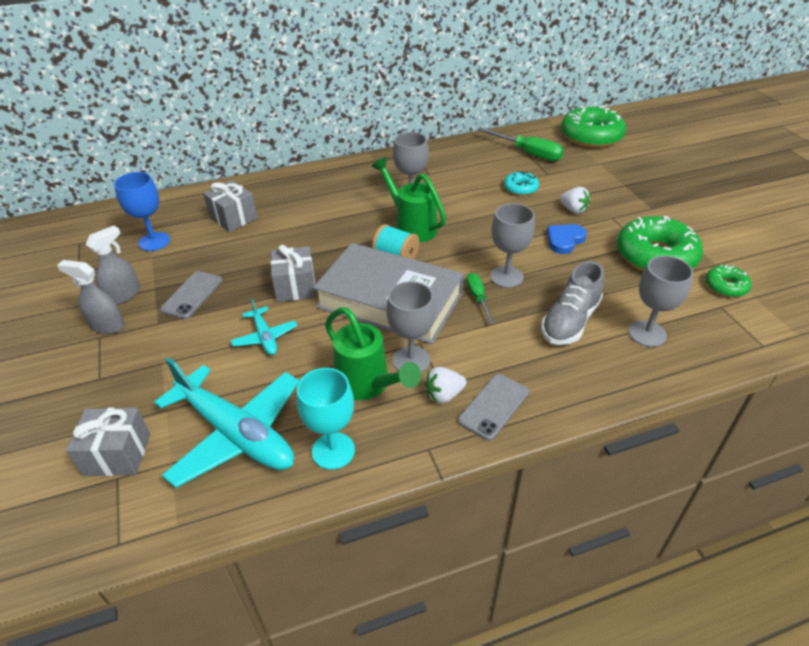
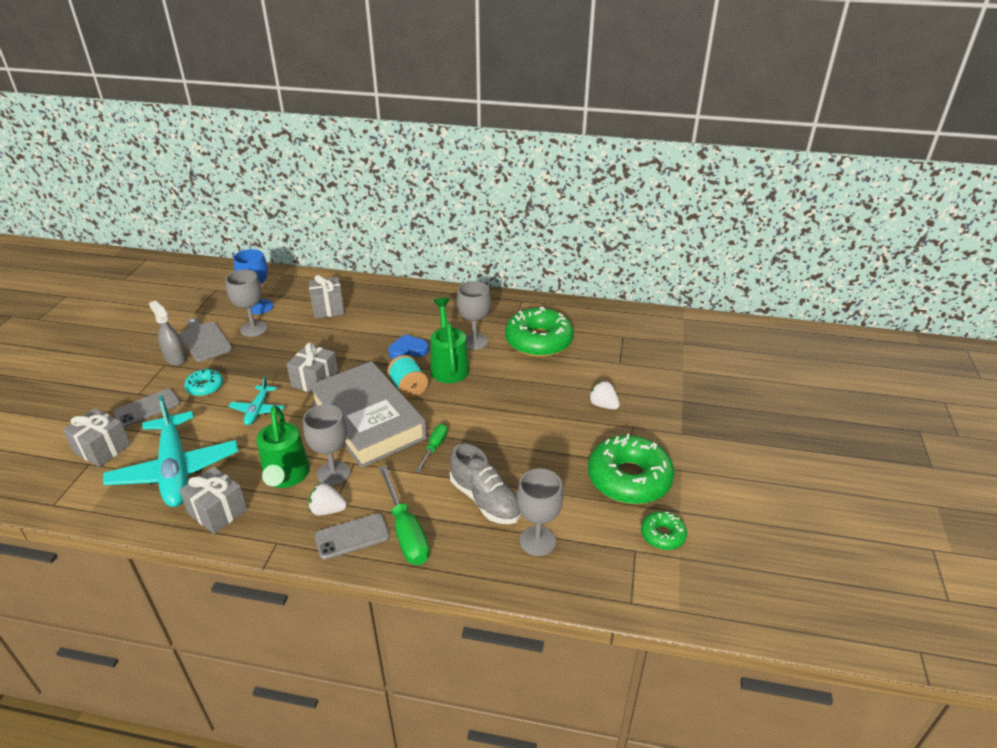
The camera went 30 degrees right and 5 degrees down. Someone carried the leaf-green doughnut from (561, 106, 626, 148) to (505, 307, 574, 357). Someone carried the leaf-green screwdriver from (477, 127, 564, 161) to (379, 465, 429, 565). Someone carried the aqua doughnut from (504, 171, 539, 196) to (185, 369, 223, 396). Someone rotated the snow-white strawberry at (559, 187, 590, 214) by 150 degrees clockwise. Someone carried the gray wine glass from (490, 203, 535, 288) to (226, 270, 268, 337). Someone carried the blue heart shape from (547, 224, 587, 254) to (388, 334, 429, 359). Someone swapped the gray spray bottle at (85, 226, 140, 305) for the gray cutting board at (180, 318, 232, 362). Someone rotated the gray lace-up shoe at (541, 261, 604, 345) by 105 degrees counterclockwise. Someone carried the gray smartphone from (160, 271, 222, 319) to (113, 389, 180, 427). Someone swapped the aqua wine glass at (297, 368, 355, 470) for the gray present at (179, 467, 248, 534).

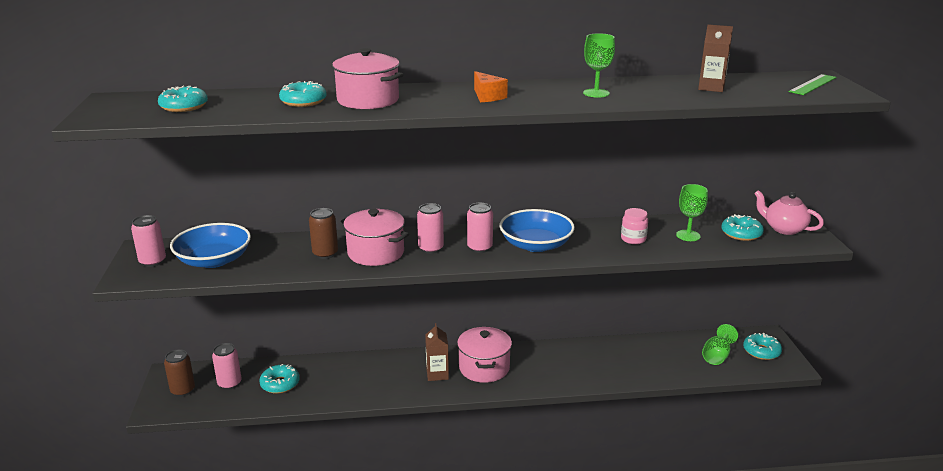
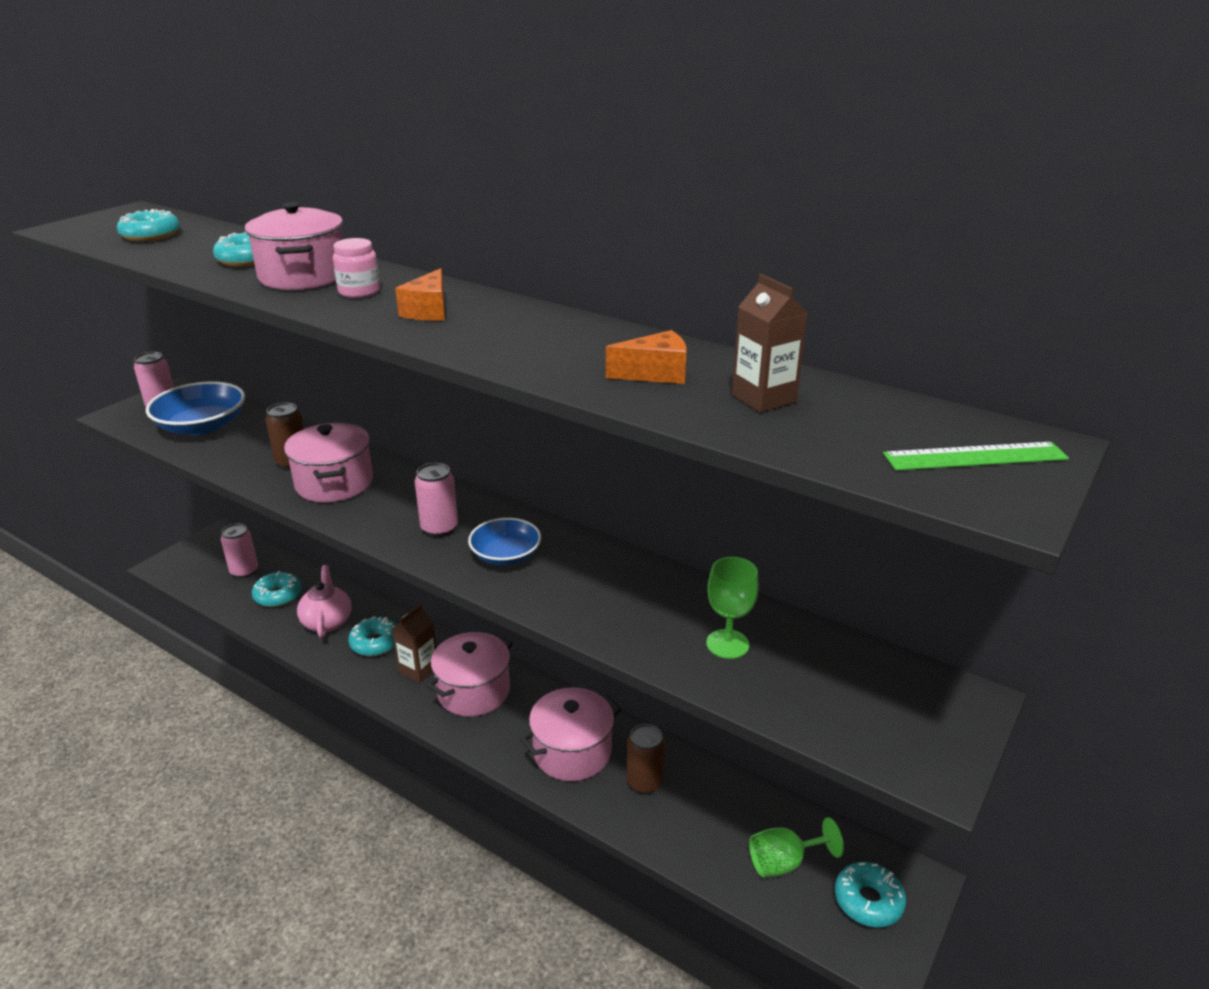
The camera went 40 degrees right and 5 degrees up. Someone took away the leaf-green wine glass at (583, 33, 615, 97). Someone carried the rosy tea pot from (754, 190, 824, 235) to (297, 565, 352, 638). Someone took away the rosy can at (417, 203, 444, 254). Someone carried the rosy preserve jar from (621, 208, 648, 244) to (333, 238, 380, 298). Someone scaled the blue bowl at (499, 209, 575, 252) by 0.63. Someone carried the aqua doughnut from (721, 214, 764, 241) to (348, 616, 397, 656). Someone carried the brown can from (164, 349, 195, 397) to (627, 724, 665, 794). Someone put down the bright orange cheese at (606, 330, 687, 384). Someone put down the rosy pot at (520, 688, 621, 781).

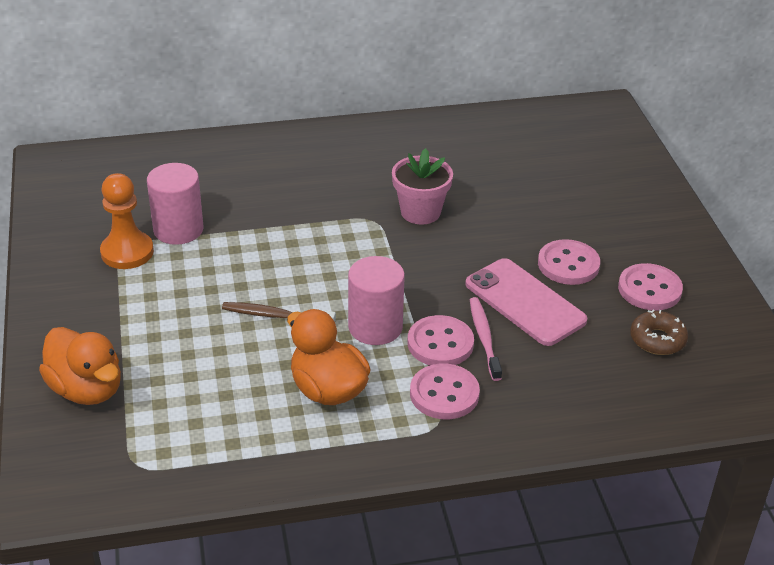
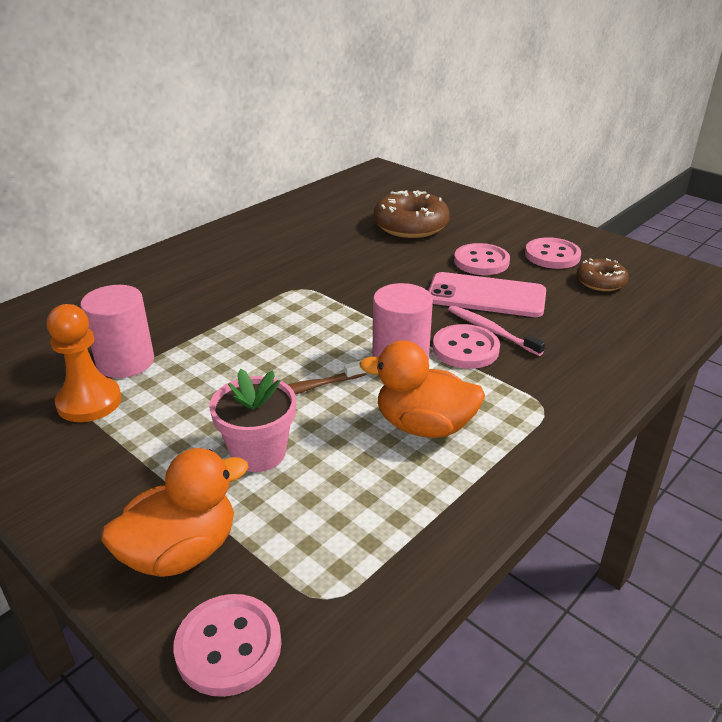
The camera went 35 degrees left and 5 degrees down. Someone carried the rosy plant pot from (392, 148, 453, 225) to (209, 369, 296, 472). Someone rotated the bright orange rubber duck at (39, 327, 121, 405) by 45 degrees counterclockwise. Someone carried the rosy shirt button from (410, 363, 480, 419) to (173, 594, 282, 697). Someone put down the brown doughnut at (374, 190, 450, 238).

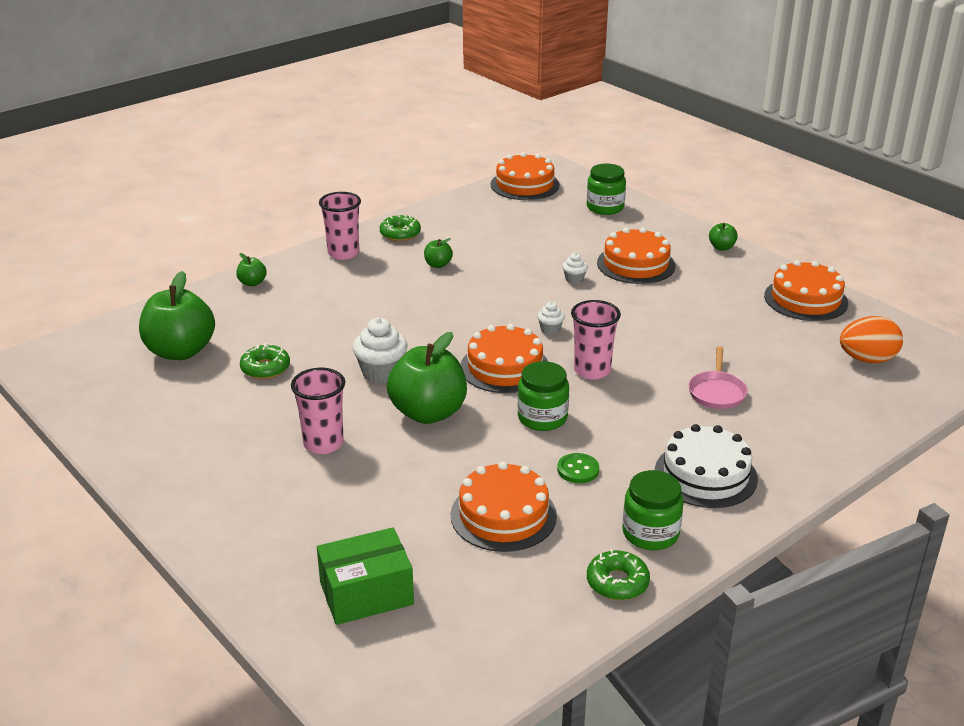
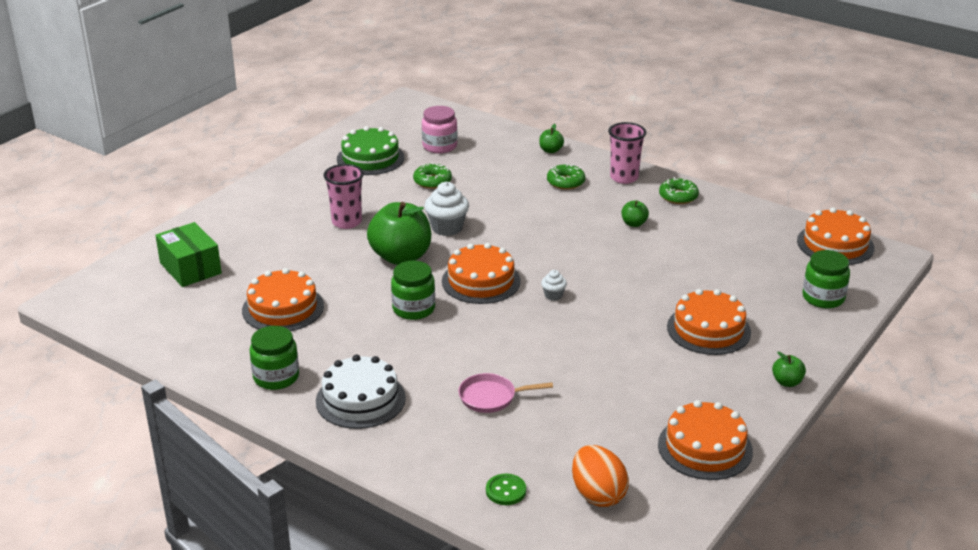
The camera went 75 degrees right and 0 degrees up. Someone took away the snow-white cupcake at (562, 253, 588, 284). Someone swapped the leaf-green apple at (139, 271, 215, 360) for the rosy preserve jar at (422, 106, 457, 153). Someone took away the rosy beaker at (571, 300, 621, 380). Someone carried the leaf-green shirt button from (557, 453, 599, 483) to (486, 474, 526, 505). Someone carried the leaf-green doughnut from (587, 549, 650, 600) to (547, 164, 585, 190). Someone put down the leaf-green gateau at (337, 126, 405, 175).

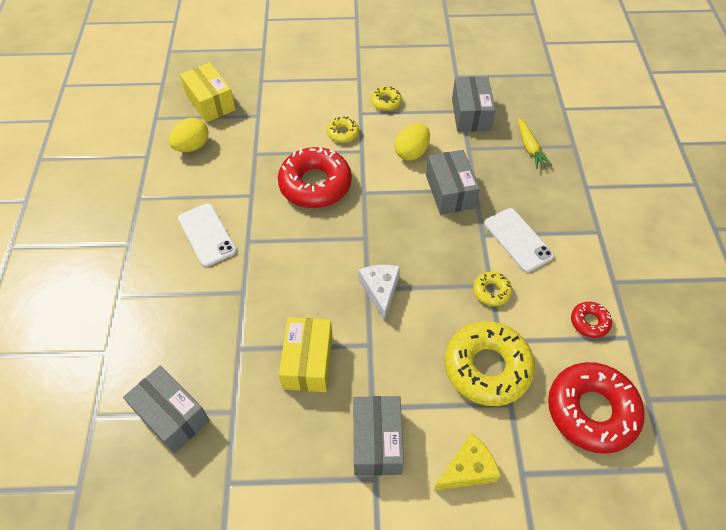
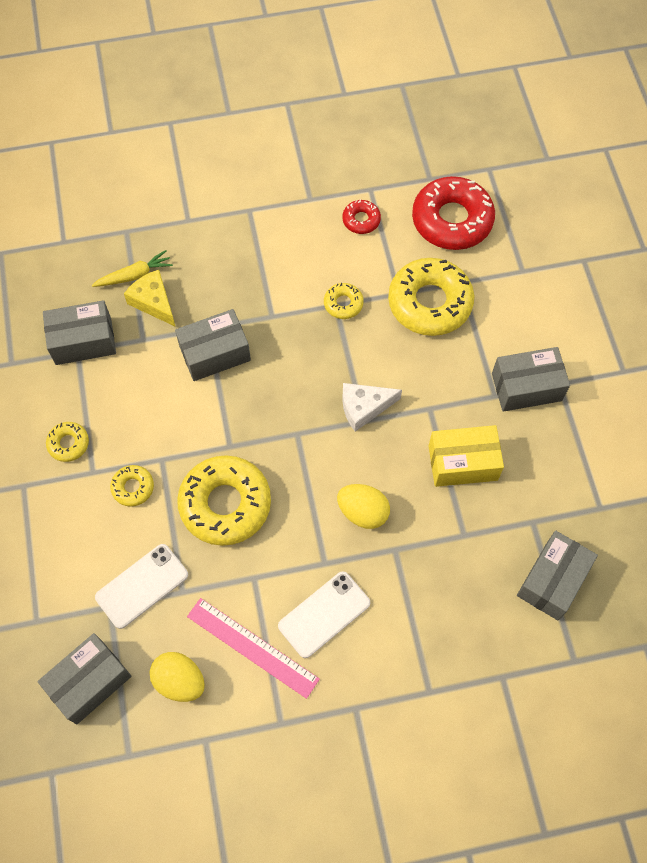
The camera went 100 degrees left and 10 degrees up. Someone repainted the bright yellow package at (180, 62, 236, 123), which became the gray package at (37, 633, 132, 724). Someone carried the bright yellow egg shape from (394, 124, 430, 161) to (337, 484, 390, 529). Someone repainted the red doughnut at (278, 147, 352, 208), which became the bright yellow doughnut at (177, 455, 271, 546). Someone carried the snow-white smartphone from (484, 208, 554, 272) to (95, 544, 188, 629). Someone carried the bright yellow cheese from (434, 433, 501, 491) to (124, 270, 176, 327). Someone put down the rosy straightedge at (187, 598, 320, 699).

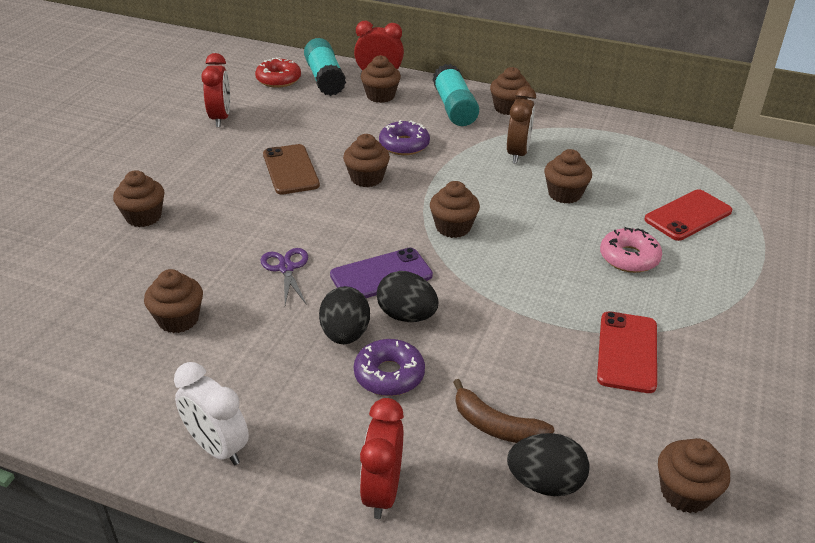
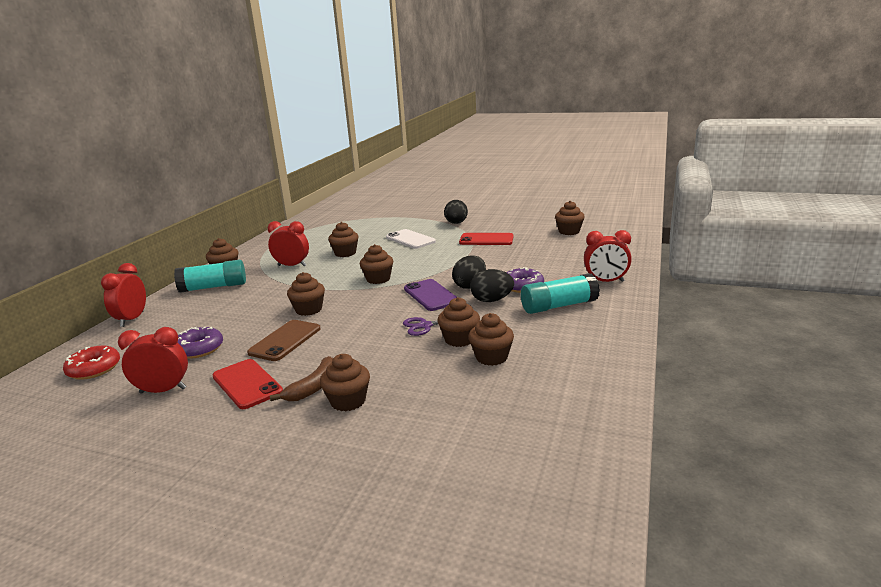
The camera went 90 degrees left and 15 degrees down. Someone carried the aqua glue stick from (304, 38, 346, 96) to (521, 273, 600, 314). Someone carried the brown cupcake from (361, 55, 401, 103) to (438, 297, 480, 347). Someone repainted the brown alarm clock at (507, 86, 536, 164), which became the red alarm clock at (268, 221, 309, 266). Someone carried the purple doughnut from (379, 120, 430, 155) to (178, 327, 223, 359). Someone rotated the brown smartphone at (263, 144, 320, 195) by 45 degrees counterclockwise. Someone carried the red smartphone from (644, 189, 732, 241) to (213, 359, 283, 409). Someone swapped the rosy doughnut at (600, 227, 662, 273) for the snow-white smartphone at (386, 229, 436, 249). Someone took away the snow-white alarm clock at (174, 362, 249, 465). Someone carried the brown banana fruit from (453, 379, 554, 443) to (270, 356, 333, 401). Someone carried the jet-black egg shape from (507, 433, 589, 496) to (444, 200, 468, 224).

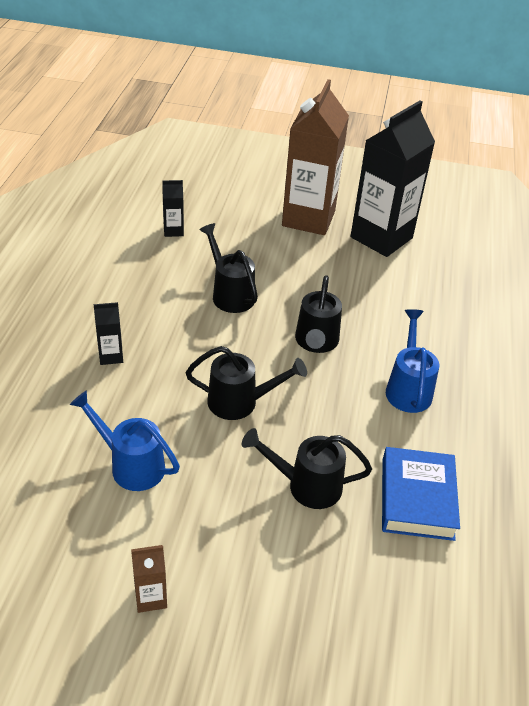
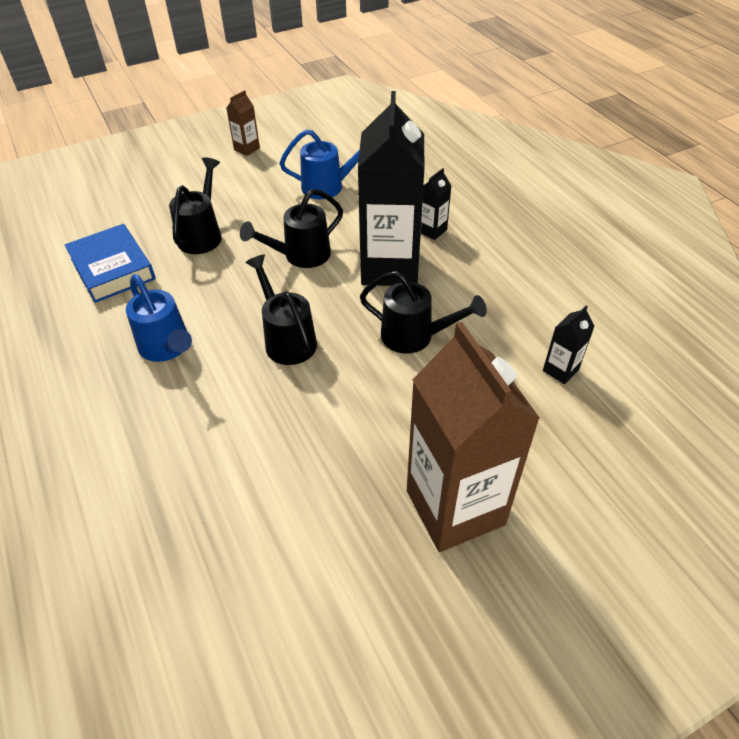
The camera went 145 degrees right and 5 degrees up. Someone carried the jet-black carton from (351, 101, 435, 257) to (358, 91, 424, 286). Someone rotated the jet-black watering can at (242, 428, 372, 509) by 45 degrees counterclockwise.

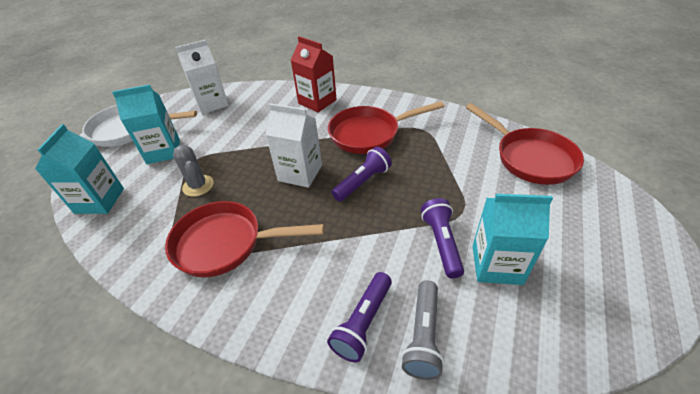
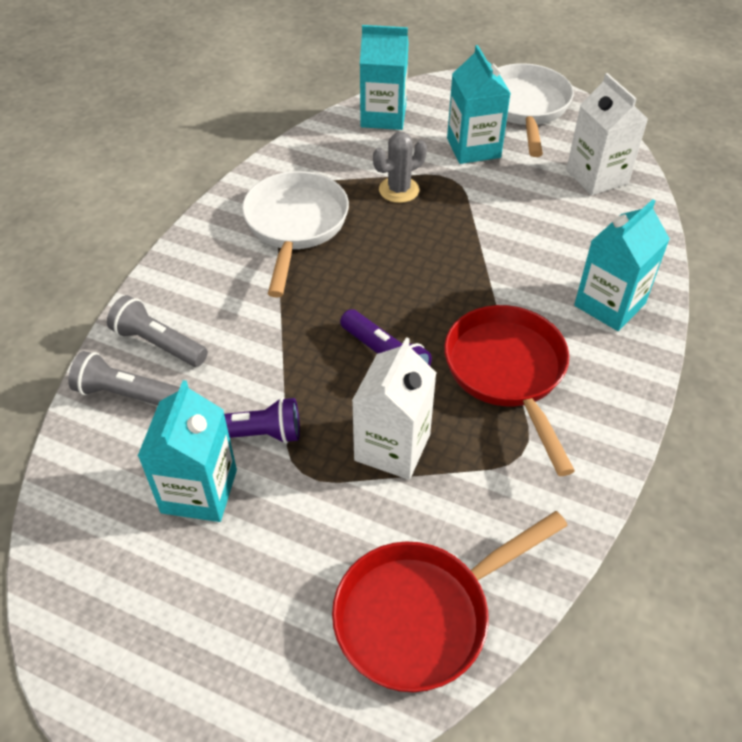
The camera went 90 degrees right and 5 degrees up. Someone repainted the red carton at (291, 36, 337, 112), which became the aqua carton at (574, 199, 670, 331). Someone carried the snow-white carton from (265, 103, 322, 188) to (352, 337, 436, 480). Someone repainted the red skillet at (165, 201, 324, 278), which became the snow-white skillet at (242, 171, 349, 297). Someone repainted the purple torch at (327, 272, 392, 362), which became the gray torch at (107, 295, 208, 367).

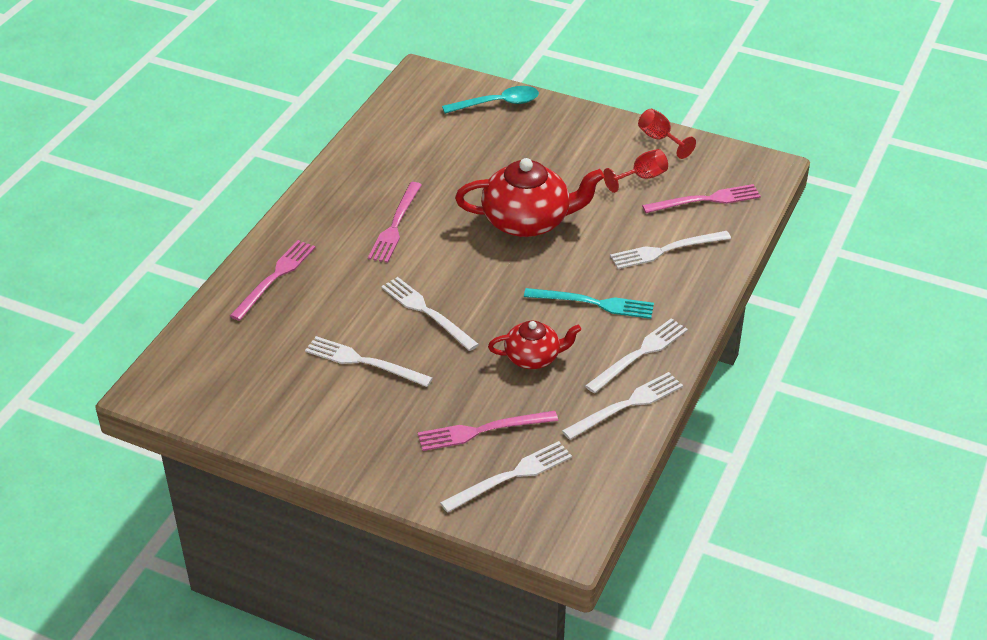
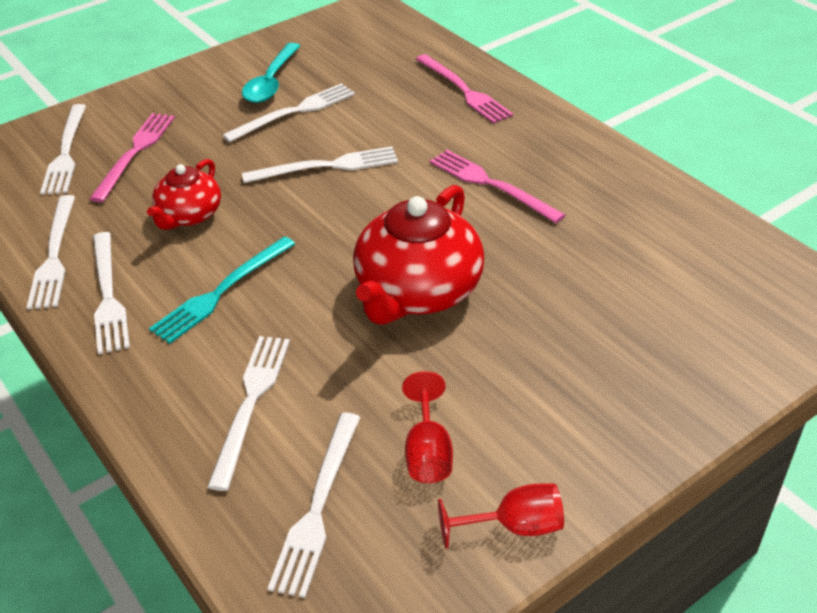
The camera went 120 degrees right and 0 degrees up. Someone carried the aqua spoon from (442, 86, 539, 114) to (242, 43, 300, 103). Someone repainted the rosy fork at (642, 184, 761, 213), which became the snow-white fork at (268, 413, 360, 598).

